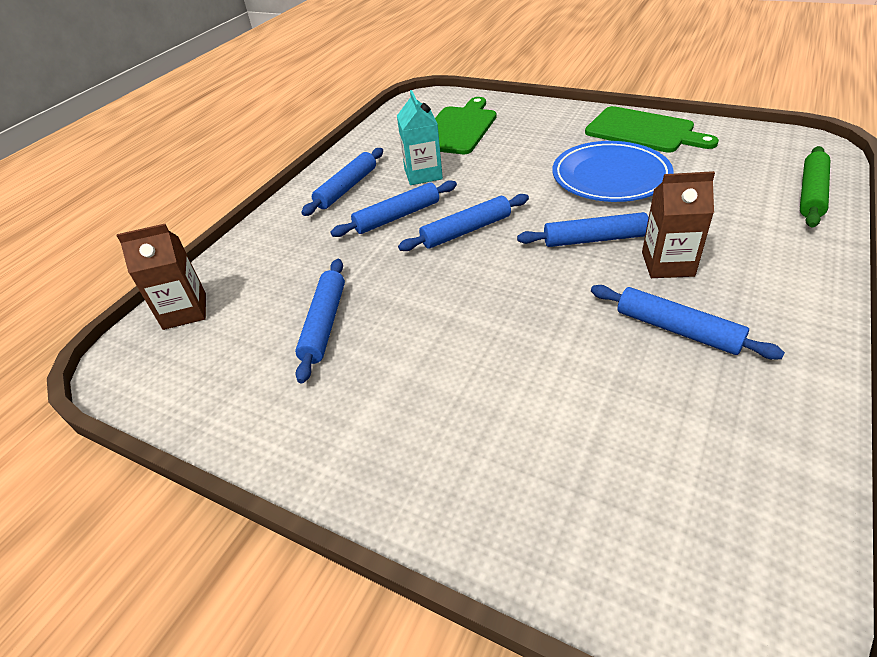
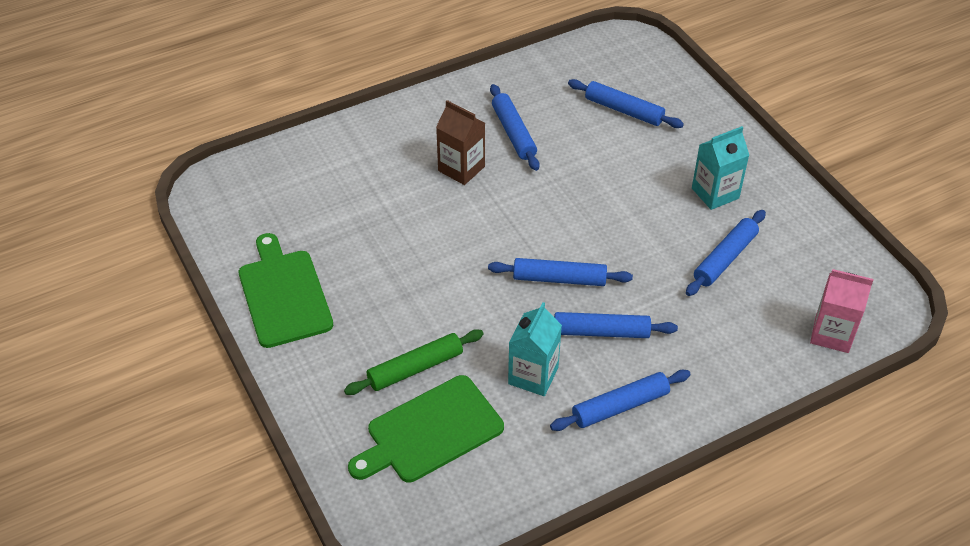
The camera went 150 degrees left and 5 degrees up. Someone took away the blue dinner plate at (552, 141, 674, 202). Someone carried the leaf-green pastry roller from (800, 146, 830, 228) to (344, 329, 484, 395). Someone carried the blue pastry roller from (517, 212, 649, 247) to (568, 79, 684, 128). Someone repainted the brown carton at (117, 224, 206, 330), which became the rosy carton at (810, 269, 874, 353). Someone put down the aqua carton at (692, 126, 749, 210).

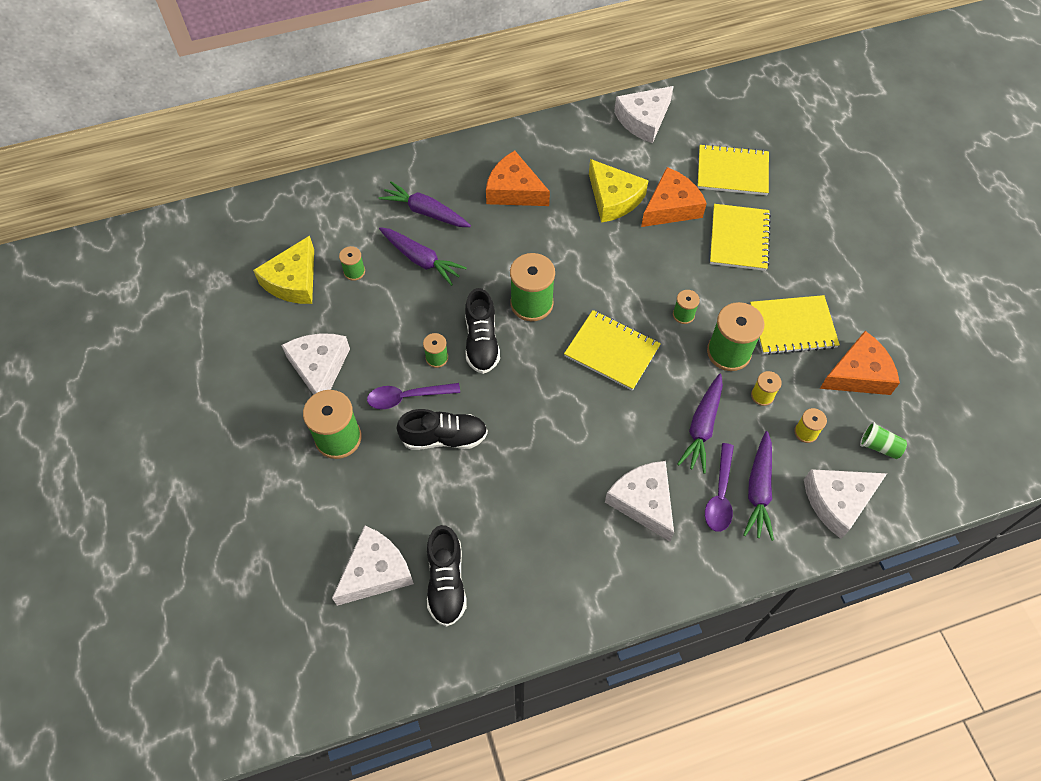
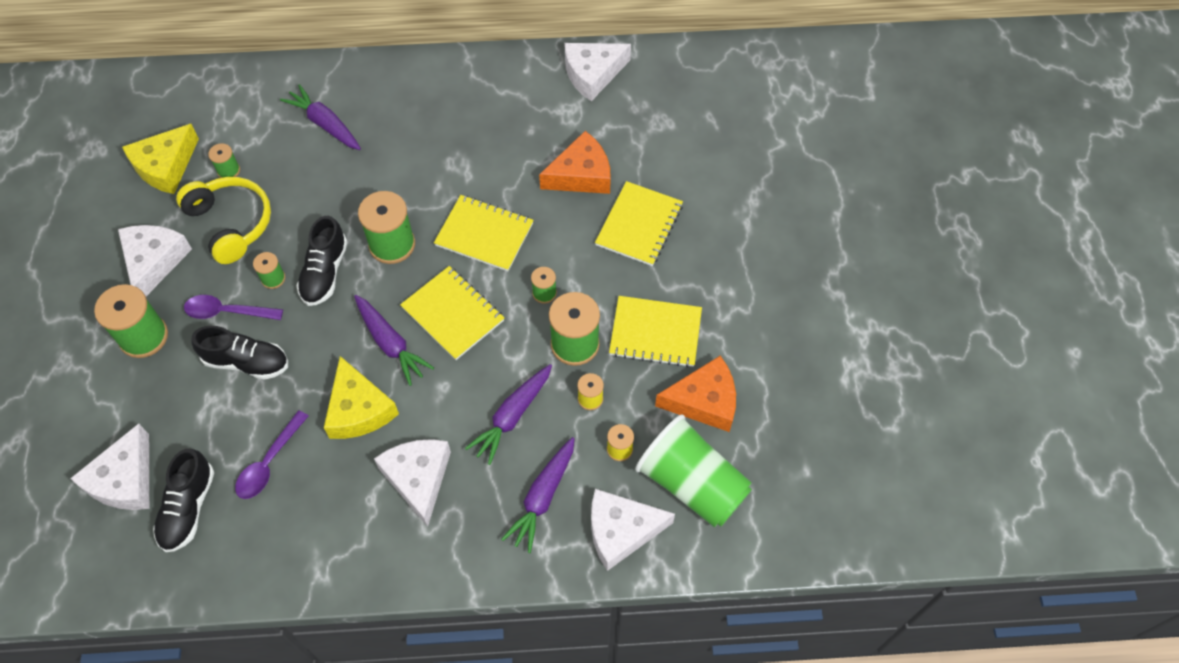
The camera went 15 degrees right and 0 degrees up. Someone carried the bright yellow notepad from (697, 144, 769, 195) to (434, 195, 534, 271). Someone took away the bright orange cheese at (486, 151, 550, 206). Someone carried the bright yellow cheese from (589, 159, 649, 223) to (324, 356, 399, 439). Someone carried the purple carrot from (379, 227, 467, 286) to (354, 295, 434, 386). Someone scaled the leaf-green beaker at (860, 422, 907, 459) by 2.38. Someone carried the purple spoon from (705, 443, 734, 532) to (235, 410, 308, 499). Someone rotated the snow-white cheese at (332, 526, 414, 606) by 135 degrees clockwise. Someone put down the bright yellow headphones at (176, 177, 271, 264).

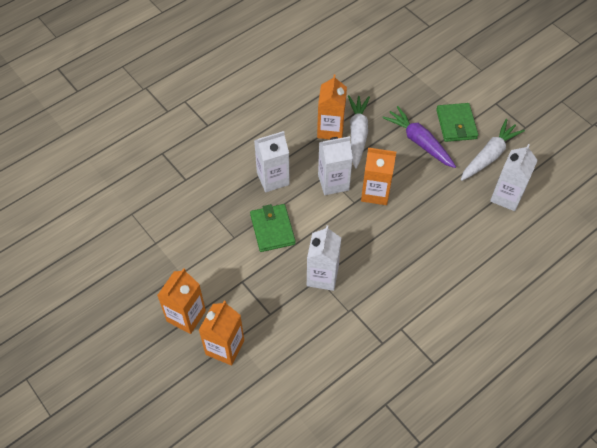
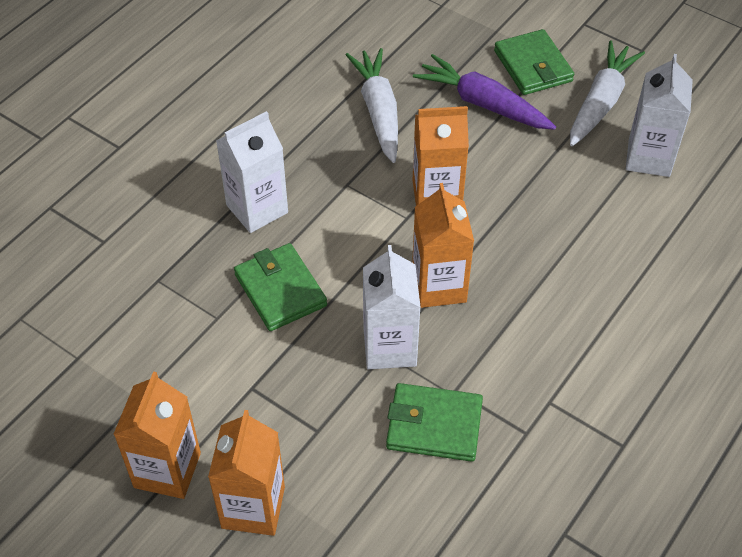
The camera went 15 degrees left and 5 degrees down. Someone carried the bright orange carton from (317, 74, 347, 139) to (412, 183, 474, 308). Someone took away the snow-white carton at (318, 136, 353, 195). Someone put down the leaf-green card wallet at (386, 383, 483, 462).

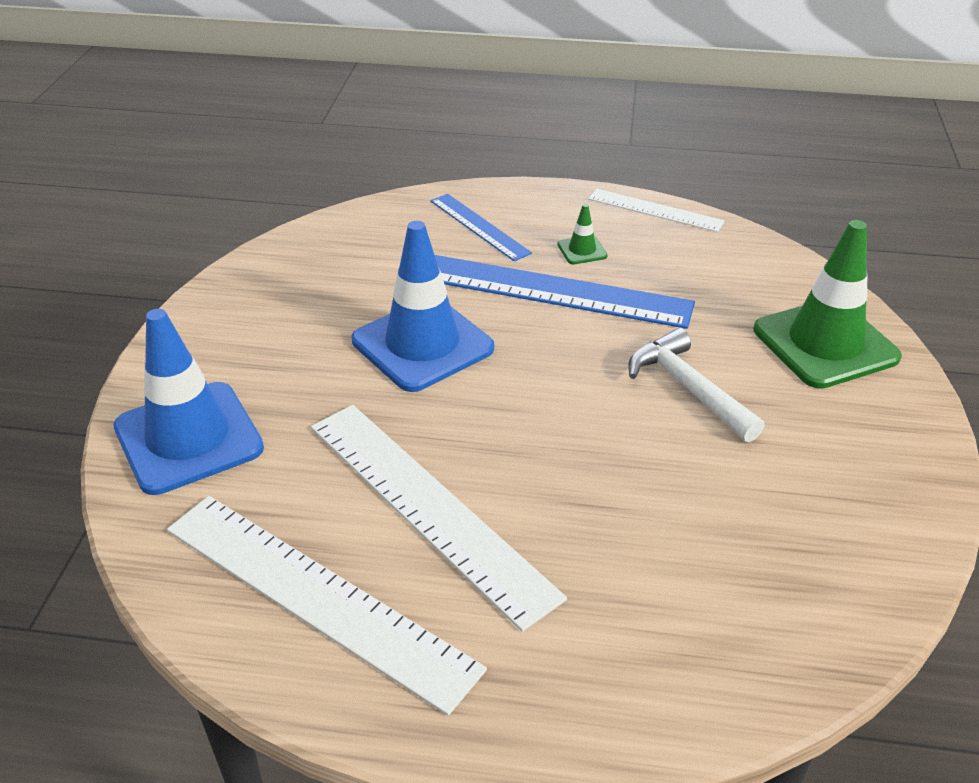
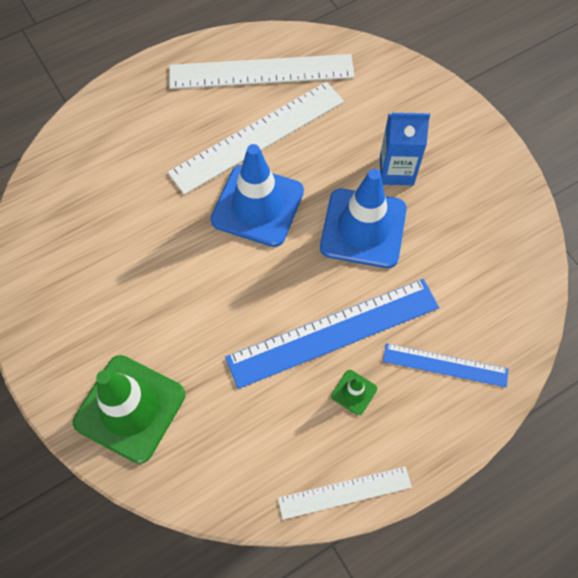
The camera went 140 degrees right and 25 degrees up. Someone carried the blue road cone from (113, 309, 264, 495) to (210, 144, 304, 247). Someone took away the snow-white hammer at (628, 328, 765, 442). Someone rotated the snow-white straightedge at (311, 405, 567, 632) by 45 degrees counterclockwise. Someone put down the blue carton at (380, 113, 430, 185).

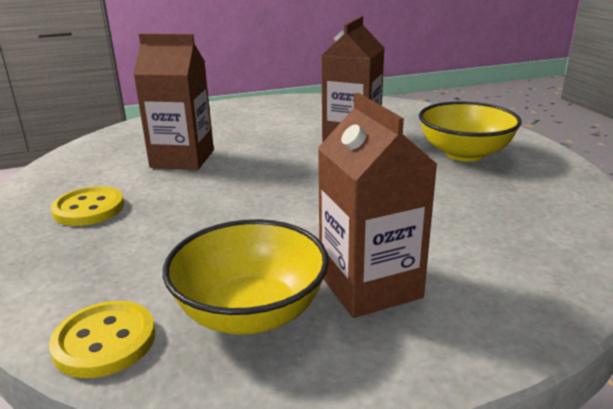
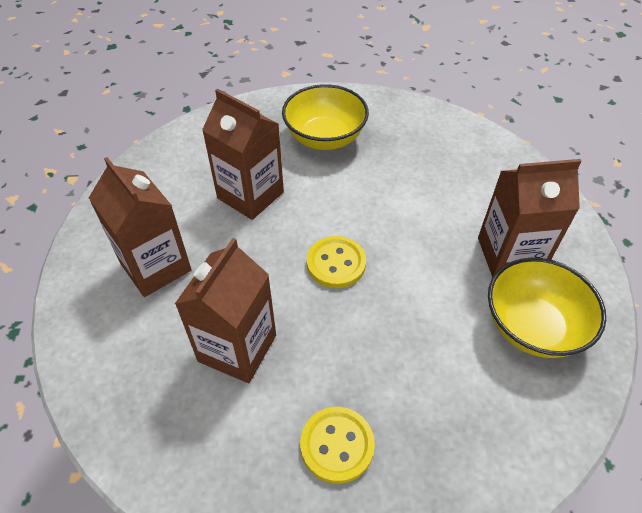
The camera went 75 degrees left and 25 degrees up. Someone carried the bright yellow shirt button from (49, 301, 155, 378) to (307, 236, 366, 288). Someone put down the brown carton at (89, 157, 192, 297).

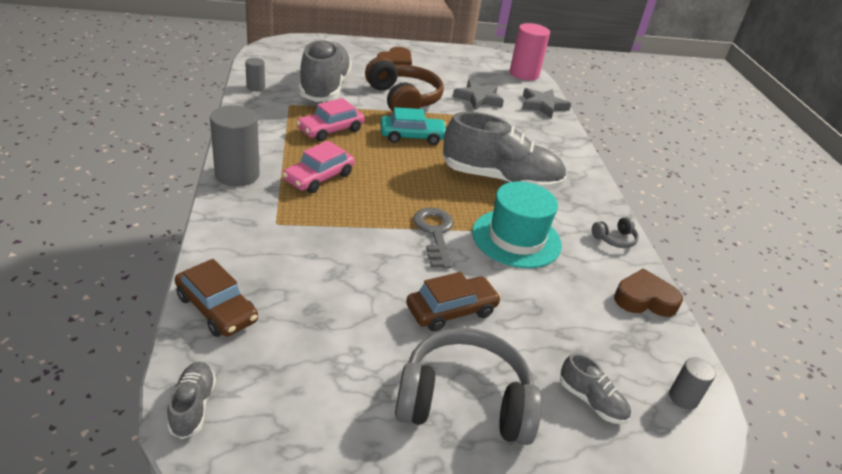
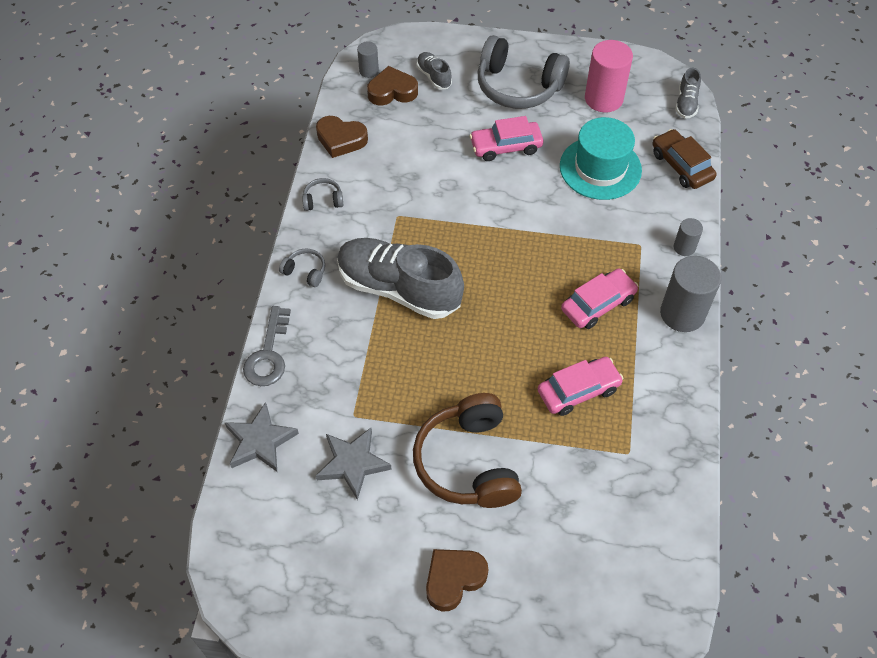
The camera went 160 degrees left and 20 degrees up. Someone carried the rosy cylinder shape from (510, 23, 550, 81) to (585, 40, 633, 112). Someone took away the gray lace-up shoe at (299, 39, 352, 102). Someone carried the gray cylinder shape from (245, 58, 265, 91) to (674, 218, 703, 256). Someone took away the aqua car at (380, 107, 446, 145). Someone carried the aqua tall hat from (472, 181, 562, 268) to (560, 117, 642, 200). Someone carried the gray door key from (413, 208, 454, 269) to (243, 306, 291, 386). Someone repainted the brown car at (406, 272, 501, 331), which became the rosy car at (470, 116, 543, 161). Someone put down the brown heart shape at (367, 66, 418, 106). Someone put down the gray headphones at (279, 249, 325, 287).

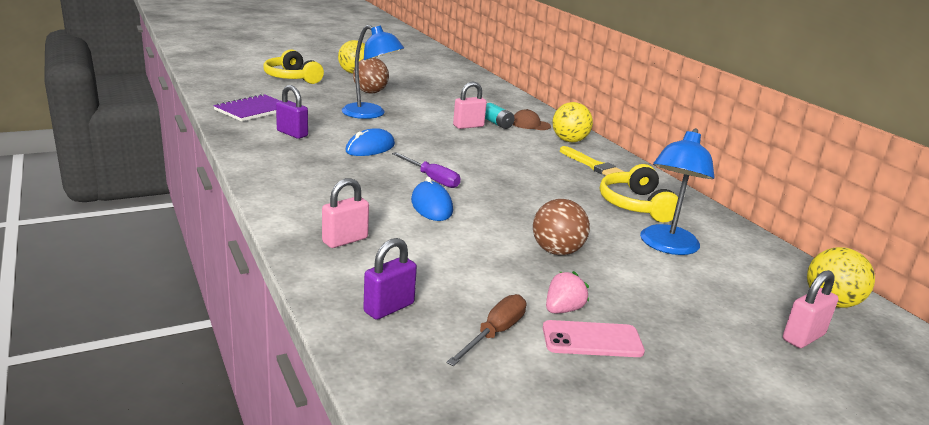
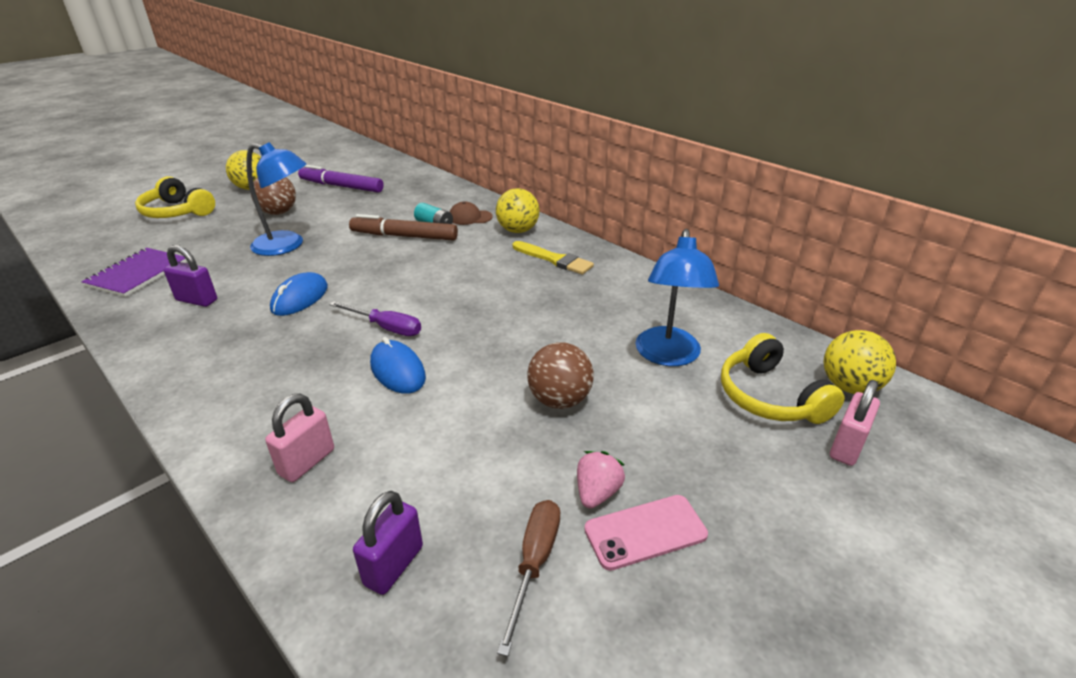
The camera went 15 degrees left and 10 degrees up. Someone swapped the rosy small lock at (453, 81, 487, 129) for the brown marker at (349, 214, 458, 241). Someone carried the bright yellow headphones from (600, 164, 678, 222) to (721, 333, 845, 424). Someone put down the purple marker at (298, 165, 384, 193).

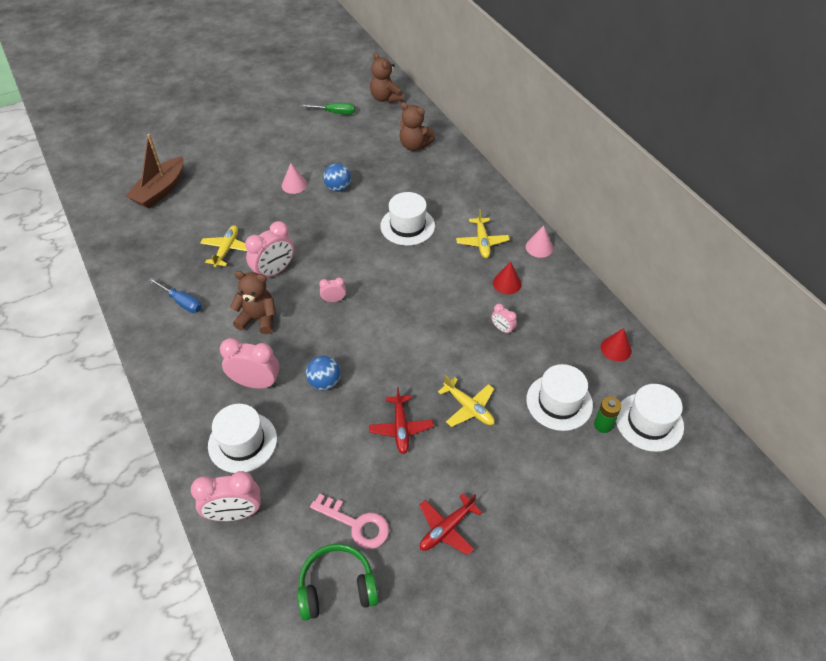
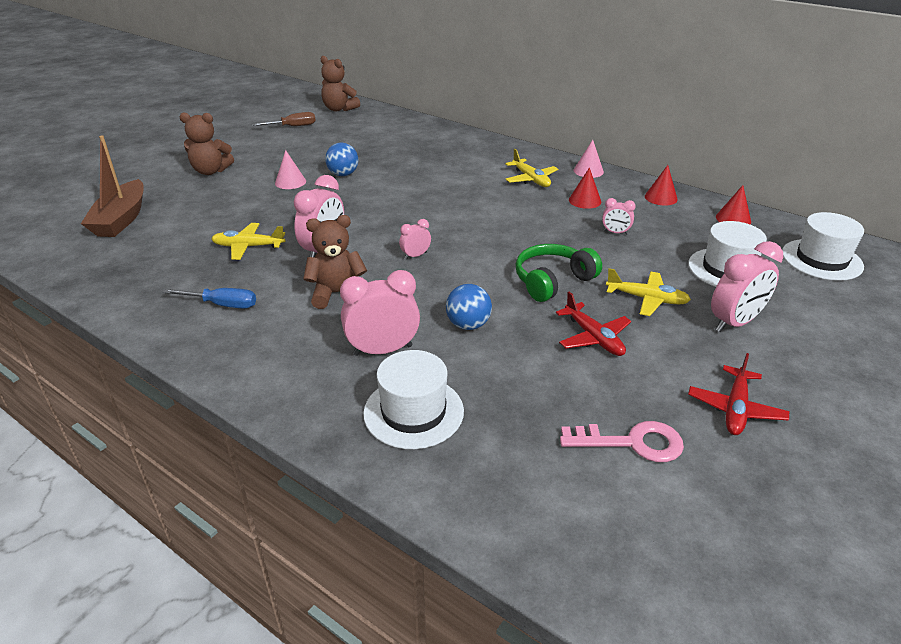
The camera went 25 degrees left and 15 degrees down. Someone carried the brown teddy bear from (399, 102, 435, 151) to (179, 112, 234, 175). Someone repainted the leaf-green screwdriver at (300, 103, 355, 115), which became the brown screwdriver at (252, 112, 316, 126). Someone took away the snow-white tall hat at (380, 192, 435, 246). Someone rotated the bright yellow toy plane at (200, 225, 247, 267) by 75 degrees counterclockwise. Someone took away the leaf-green power cell at (594, 396, 621, 433). Someone carried the rosy alarm clock from (191, 471, 261, 521) to (711, 241, 783, 332). Someone carried the leaf-green headphones from (297, 544, 379, 621) to (516, 244, 602, 302). Someone put down the red cone at (645, 165, 678, 205).

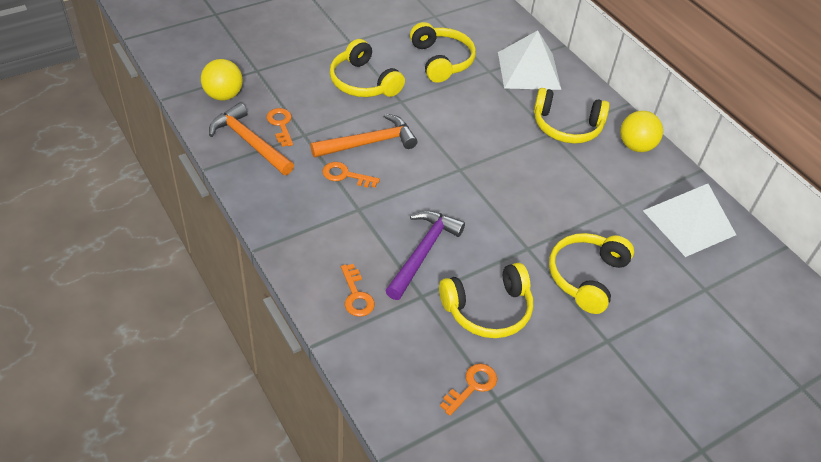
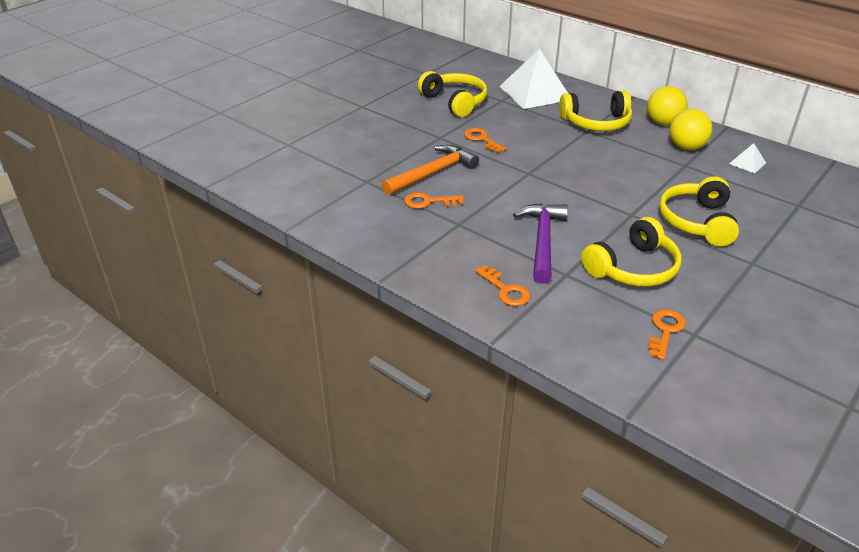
The camera went 15 degrees left and 10 degrees down. Someone took away the bright yellow headphones at (330, 39, 405, 97). Someone carried the bright yellow sphere from (201, 59, 243, 101) to (669, 109, 712, 150). Someone took away the bright orange hammer at (209, 103, 294, 175). Someone carried the bright orange door key from (266, 108, 293, 147) to (464, 128, 506, 153). Someone scaled the snow-white solid pyramid at (643, 184, 736, 257) by 0.43.

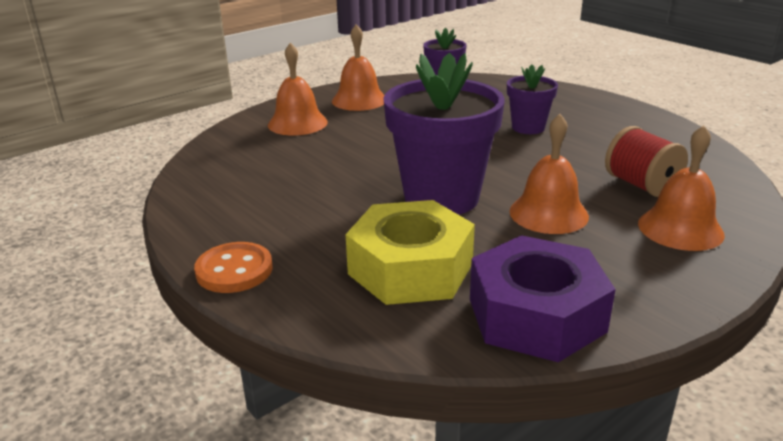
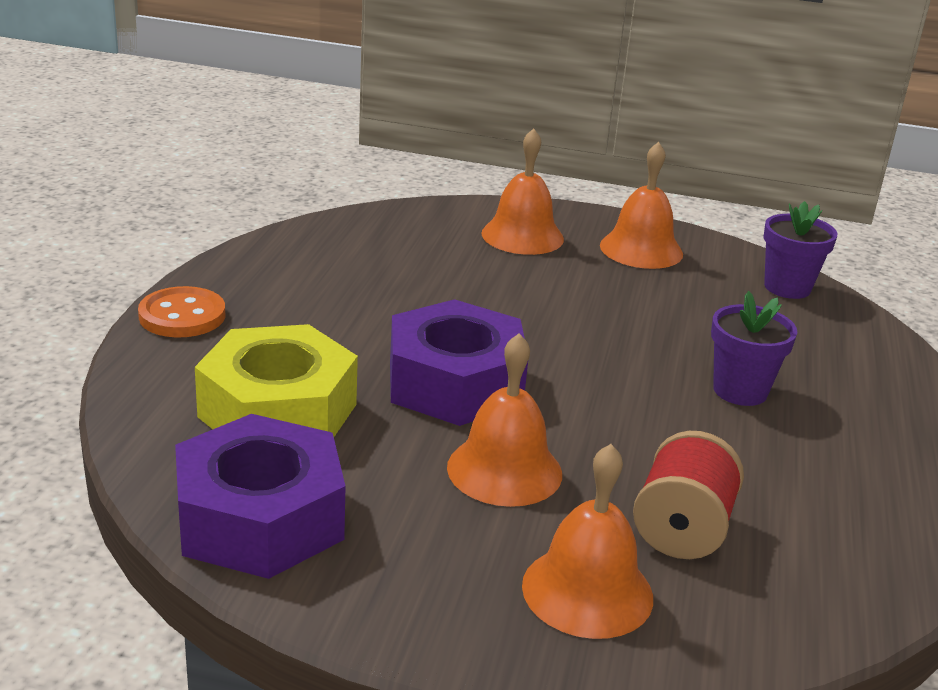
The camera went 50 degrees right and 0 degrees up. Someone swapped the purple plant pot at (383, 53, 505, 215) for the purple hexagon nut at (390, 299, 528, 426).

